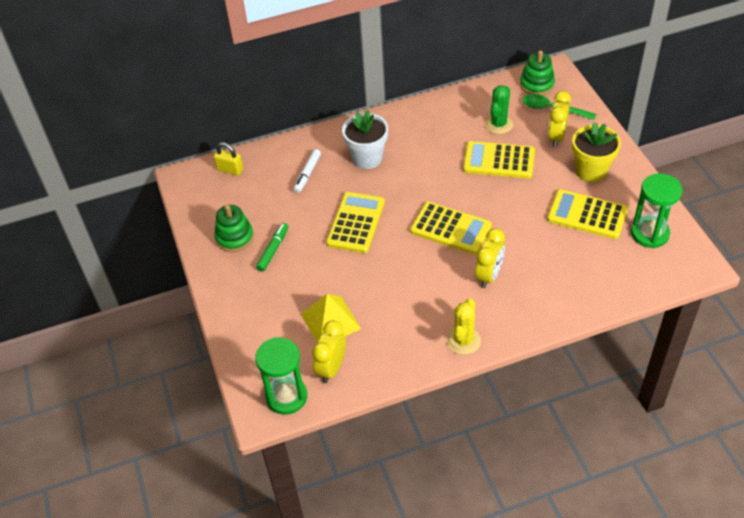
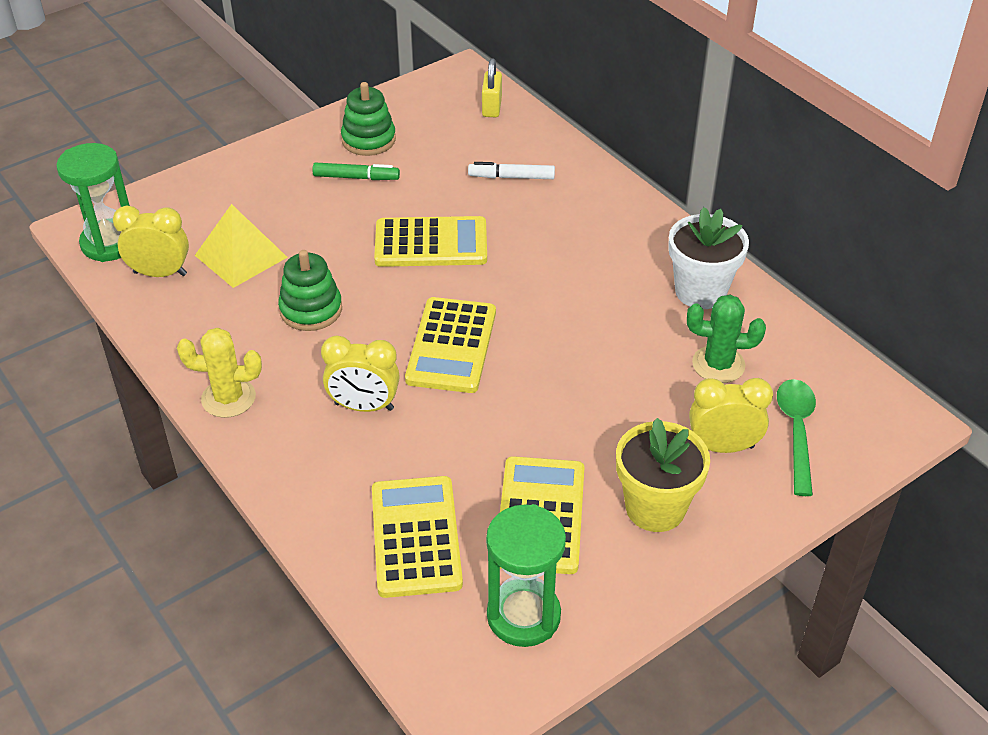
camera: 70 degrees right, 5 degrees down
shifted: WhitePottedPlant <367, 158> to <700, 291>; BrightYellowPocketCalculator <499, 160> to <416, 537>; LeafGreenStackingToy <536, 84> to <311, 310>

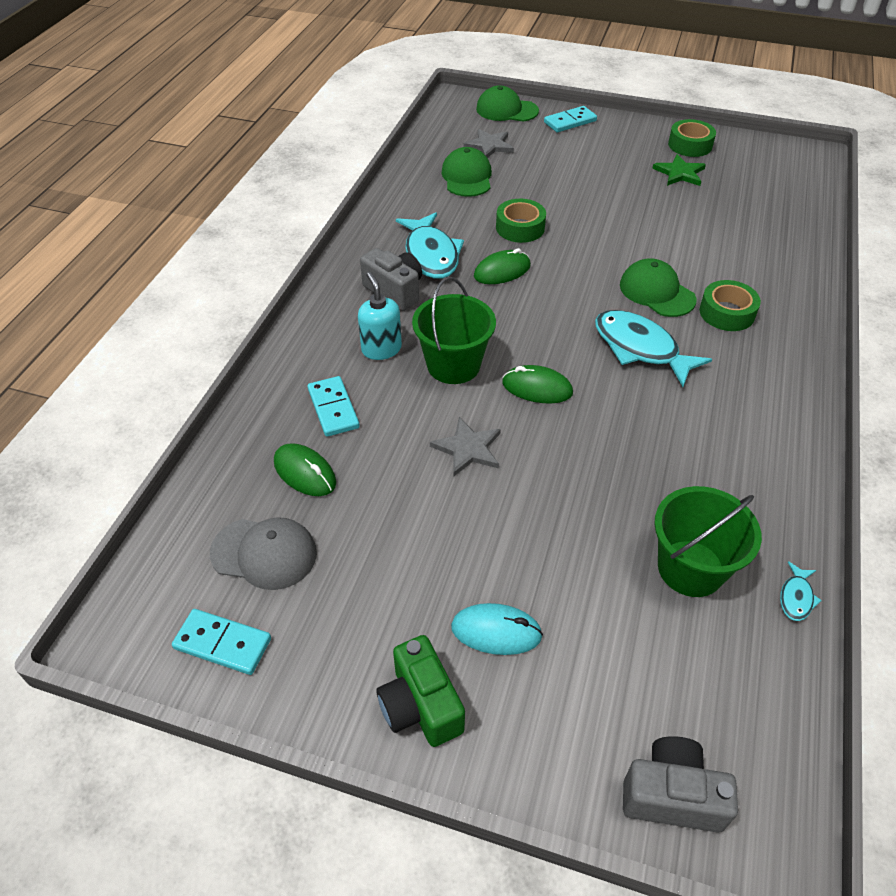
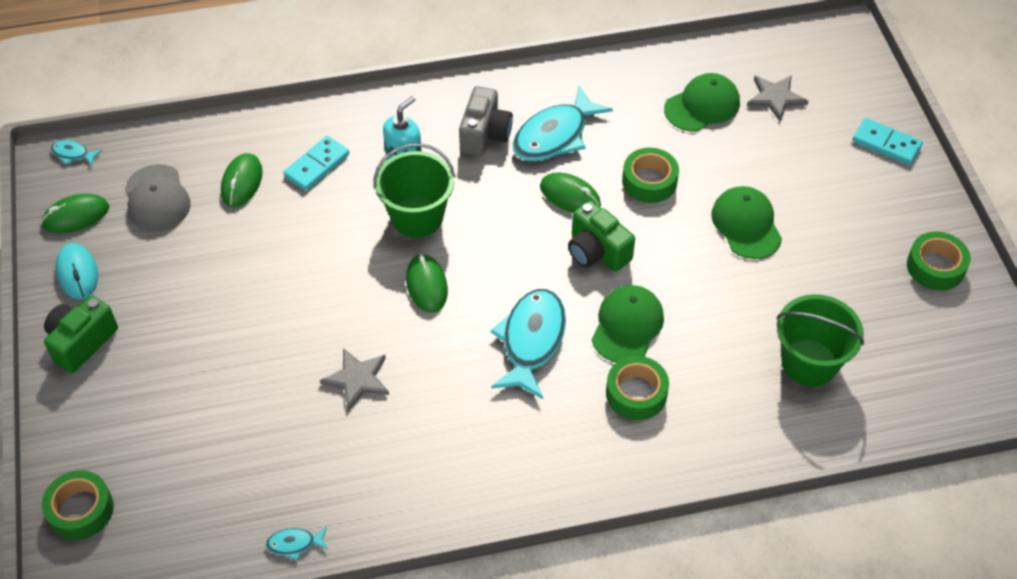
camera: 60 degrees right, 5 degrees up
gone: LeafGreenFivePointedStar <679, 173>
new: TurquoiseToyFish <73, 154>; LeafGreenPhotoCamera <597, 251>
shifted: GrayFivePointedStar <468, 448> to <357, 379>; TurquoisePcMouse <496, 631> to <77, 273>; LeafGreenPeakedCap <506, 110> to <746, 224>; LeafGreenPail <690, 568> to <809, 363>
swapped: TurquoiseDomino <222, 644> to LeafGreenPcMouse <76, 216>; GrayPhotoCamera <671, 795> to LeafGreenStickyTape <81, 510>

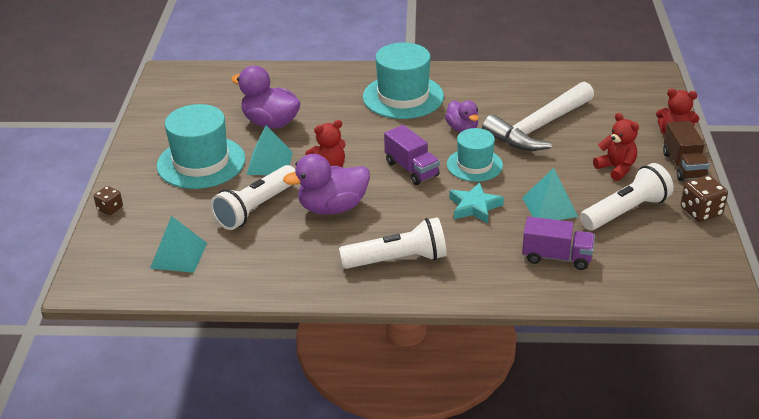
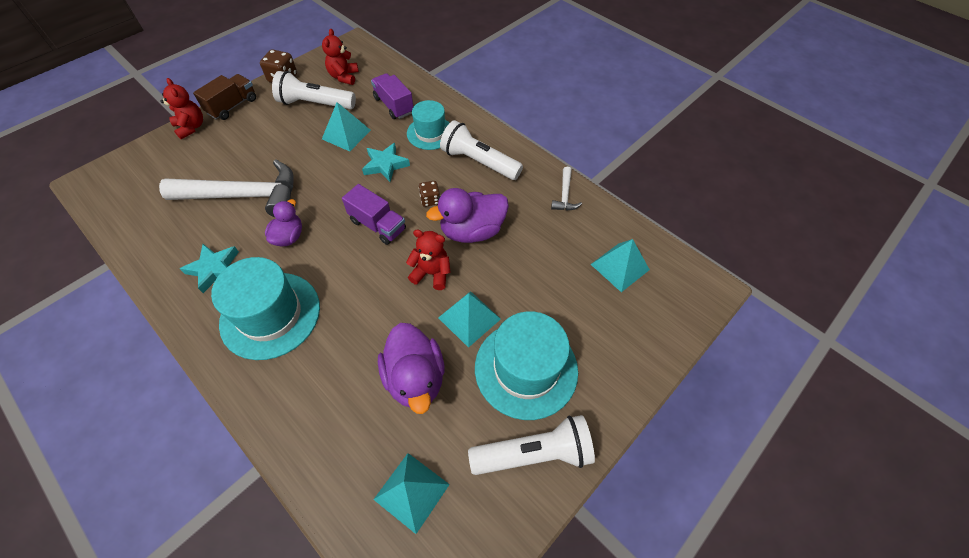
camera: 140 degrees left, 20 degrees up
new: TurquoiseFivePointedStar <214, 269>; TurquoiseSolidPyramid <411, 492>; WhiteCarpenter'sHammer <565, 195>
shifted: BrownGameDie <110, 208> to <430, 200>; WhiteTorch <256, 208> to <533, 453>; TurquoiseTopHat <474, 165> to <430, 133>; CrimsonTeddy <616, 168> to <344, 77>
rotated: RoyalPurpleToyDuck <332, 207> = <472, 231> 135 degrees clockwise; RoyalPurpleToyTruck <411, 169> = <377, 225> 120 degrees clockwise

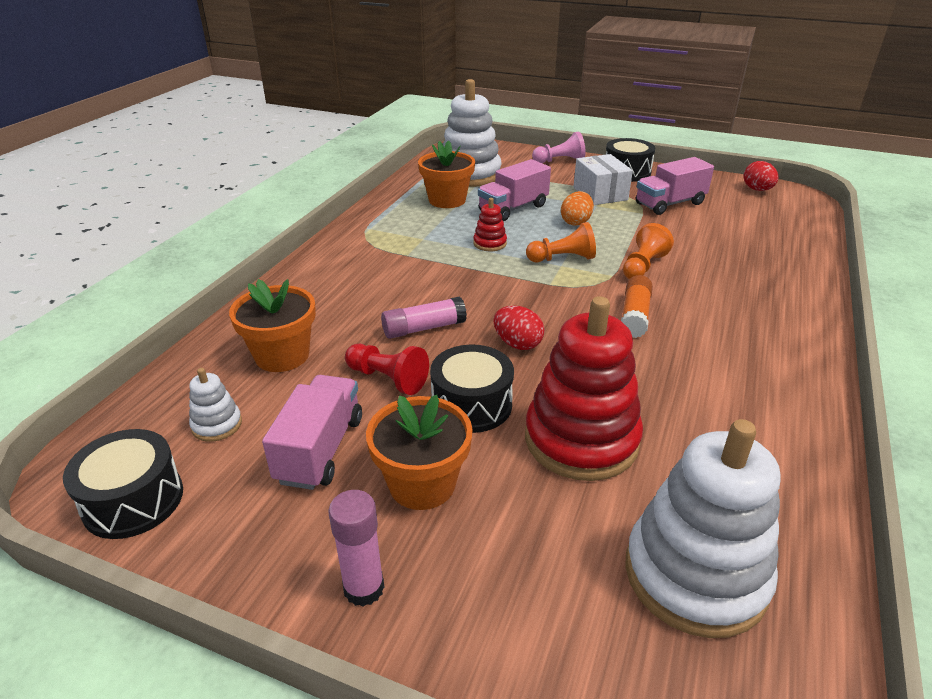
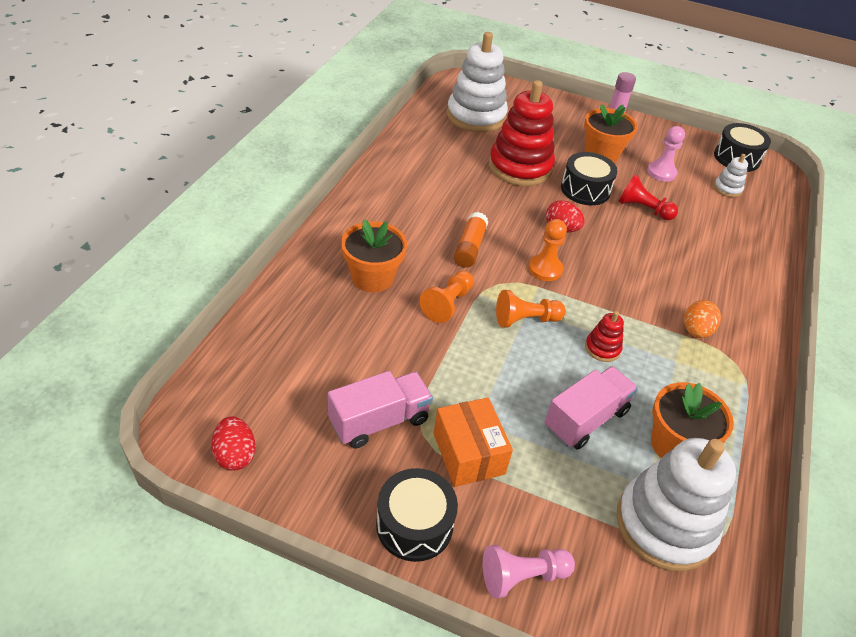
camera: 175 degrees right, 10 degrees up
gone: RosyGlue <424, 328>
new: OrangeGamePawn <545, 269>
shifted: OrangePottedPlant <282, 355> to <372, 277>; OrangeEggShape <576, 222> to <696, 331>
swapped: RosyToyTruck <320, 449> to RosyGamePawn <661, 172>
repainted: WhitePackage <600, 194> to OrangePackage <468, 453>

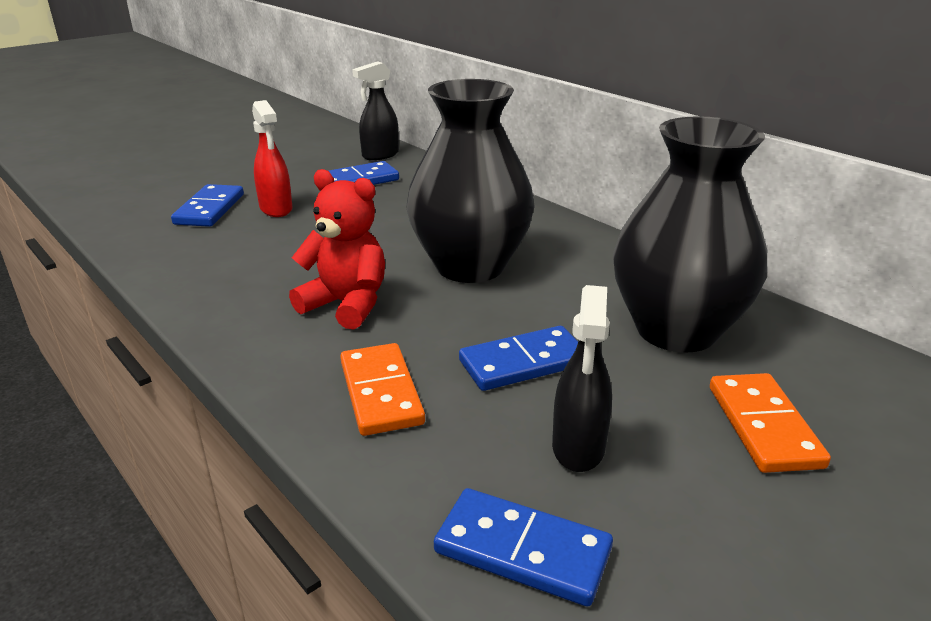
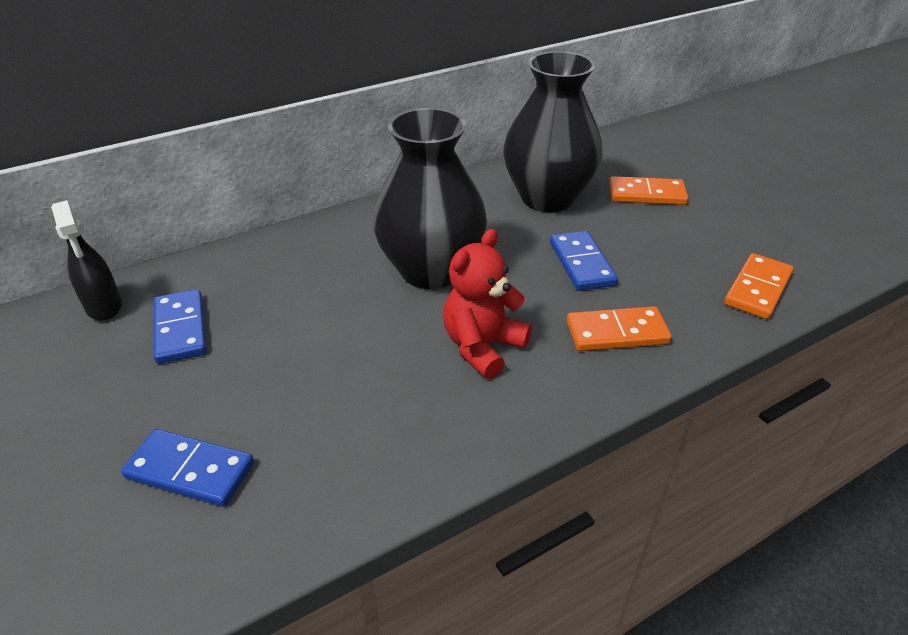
camera: 80 degrees left, 10 degrees up
gone: CrimsonSprayer <276, 209>; EbonySprayer <578, 448>
repainted: CobaltDomino <522, 551> to OrangeDomino <758, 289>

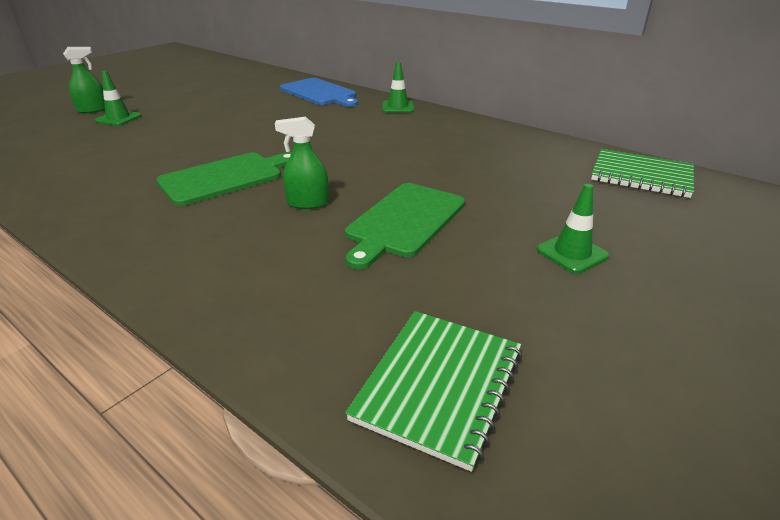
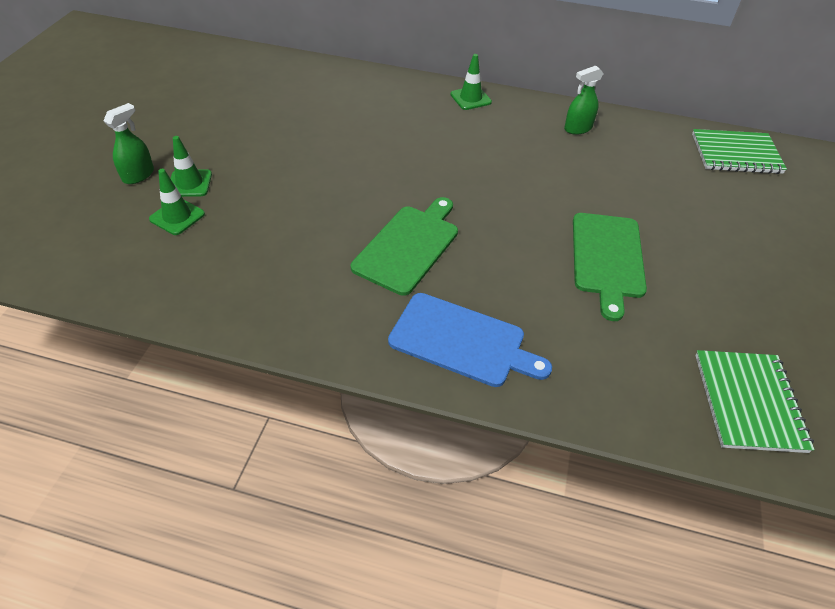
camera: 25 degrees left, 15 degrees up
shifted: LeafGreenSprayer <308, 203> to <578, 128>; CobaltChoppingBoard <320, 93> to <462, 341>; LeafGreenRoadCone <572, 253> to <177, 216>

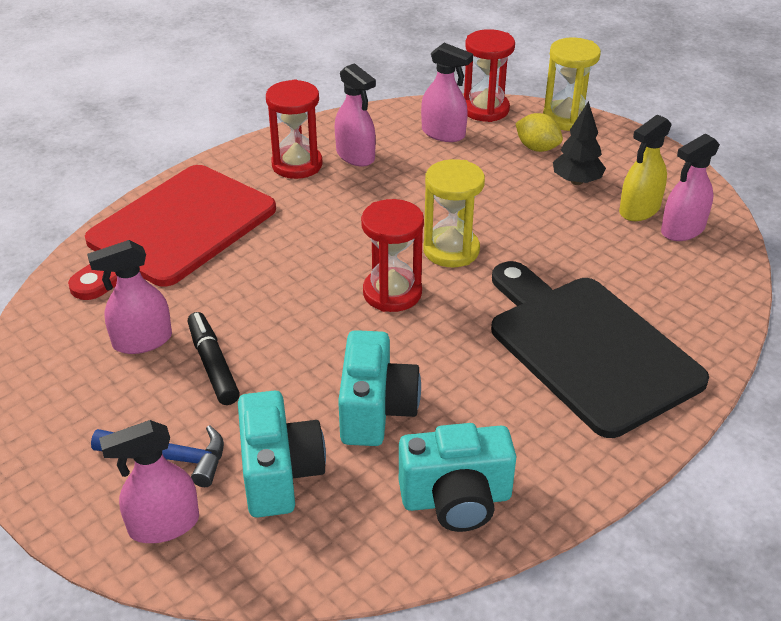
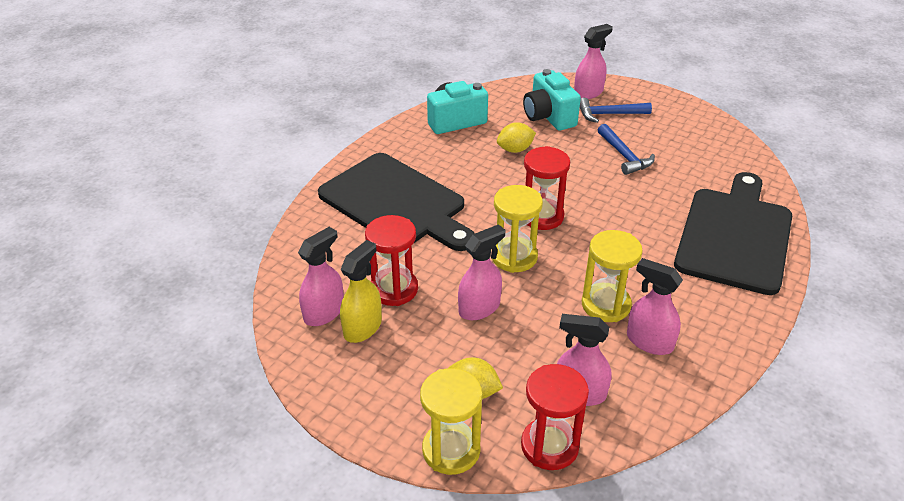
camera: 165 degrees right, 0 degrees up
gone: EbonyTree <576, 181>
new: BrightYellowSandglass <605, 305>
shifted: RosySprayer <142, 341> to <479, 308>; CrimsonSandglass <297, 165> to <394, 289>
swapped: EbonyFeltPen <213, 365> to CobaltCarpenter'sHammer <624, 155>; TurquoisePhotoCamera <376, 410> to BrightYellowCitrusFruit <515, 149>
repainted: CrimsonChoppingBoard <175, 229> to EbonyChoppingBoard <735, 236>

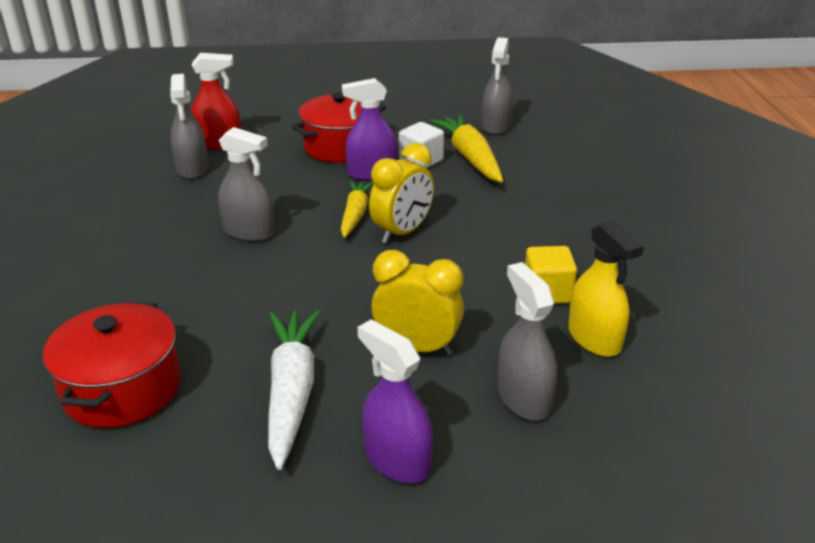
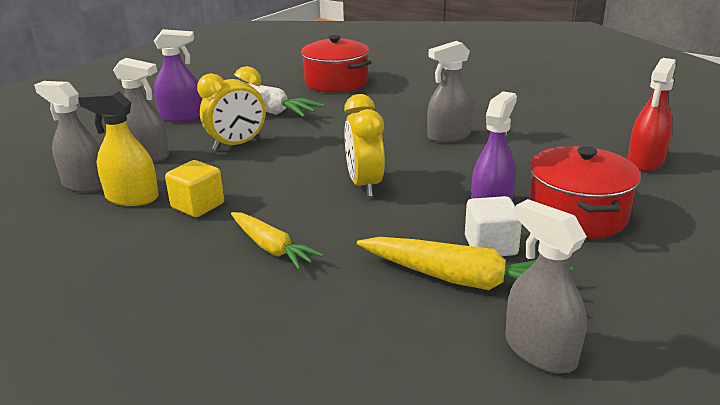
camera: 130 degrees right, 5 degrees down
shifted: GraySprayer <192, 169> to <85, 184>; BrightYellowRootVegetable <355, 214> to <271, 248>

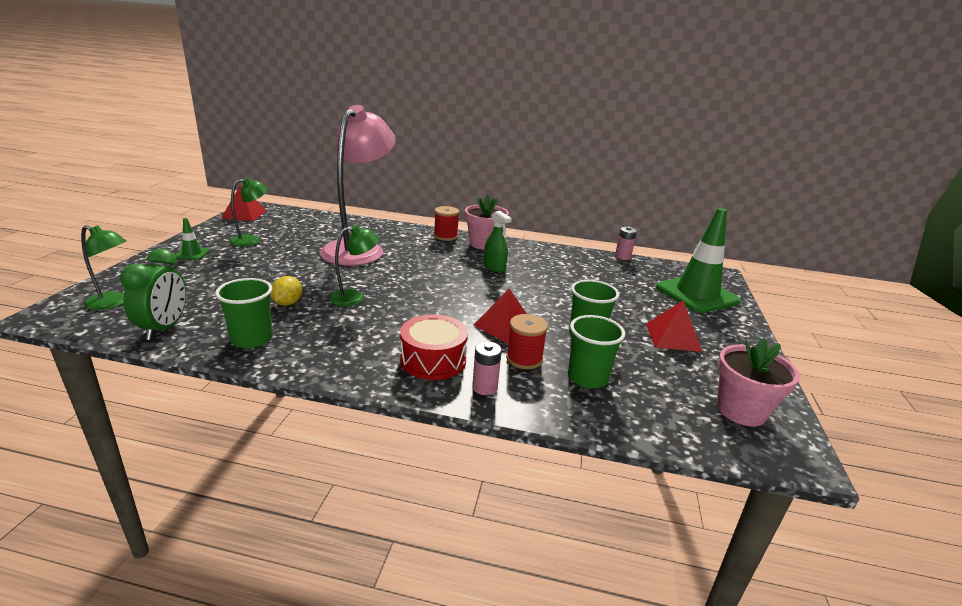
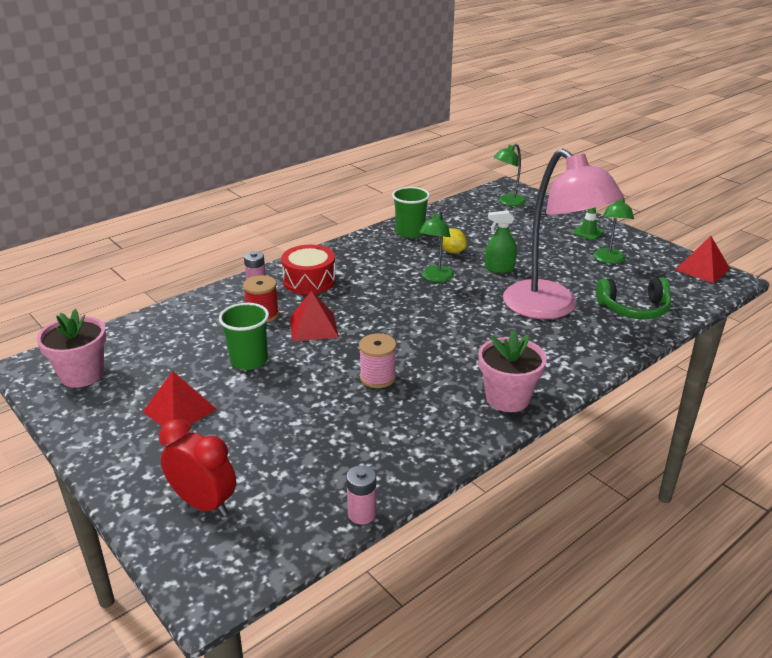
camera: 130 degrees right, 5 degrees up
gone: LeafGreenBedsideClock <164, 328>; CrimsonSpool <445, 236>; LeafGreenBeaker <587, 378>
new: RosySpool <377, 377>; LeafGreenOverEarHeadphones <634, 308>
shifted: LeafGreenSprayer <494, 267> to <499, 269>
swapped: LeafGreenRoadCone <697, 294> to CrimsonBedsideClock <204, 503>

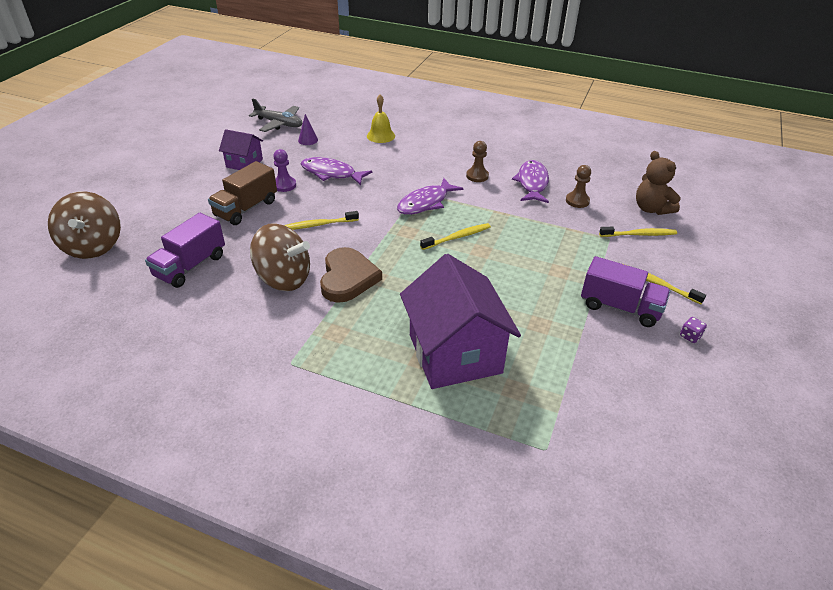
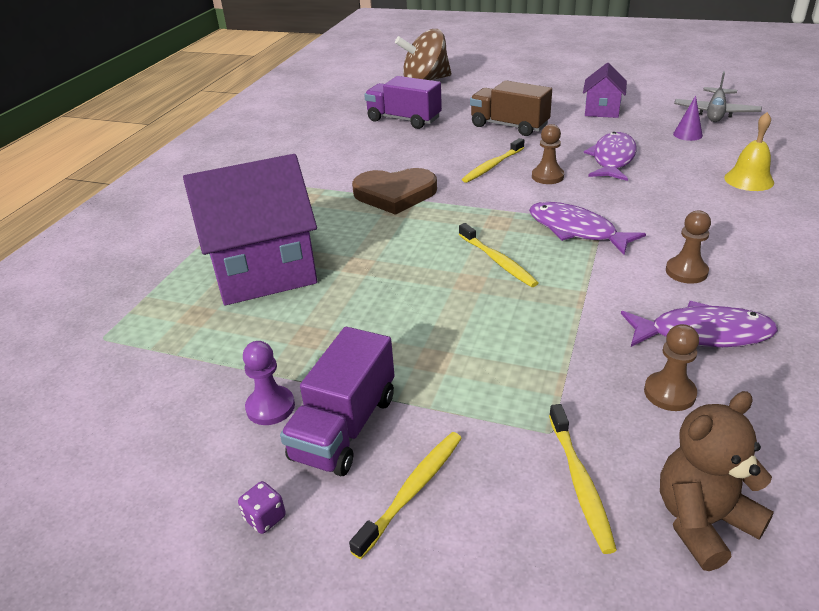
camera: 90 degrees right, 5 degrees down
gone: BrownToyTop <283, 279>
new: BrownGamePawn <547, 176>
shifted: RoyalPurpleGamePawn <284, 185> to <270, 407>
rotated: BrightYellowToothbrush <318, 225> = <492, 166> 120 degrees counterclockwise

